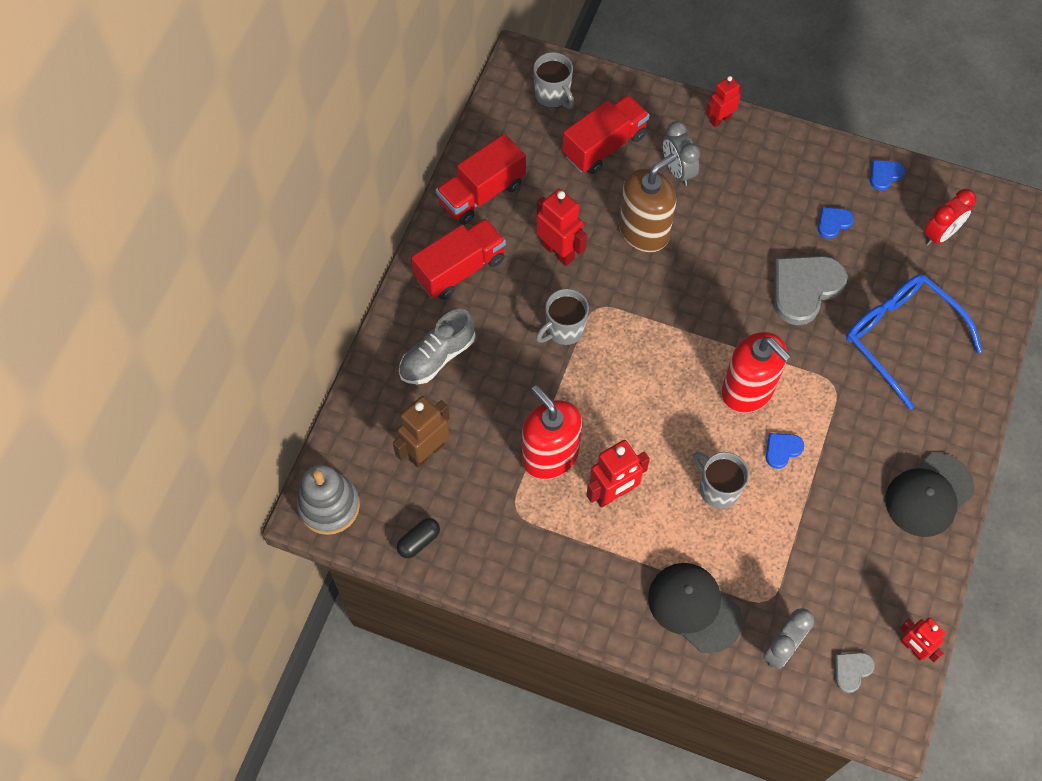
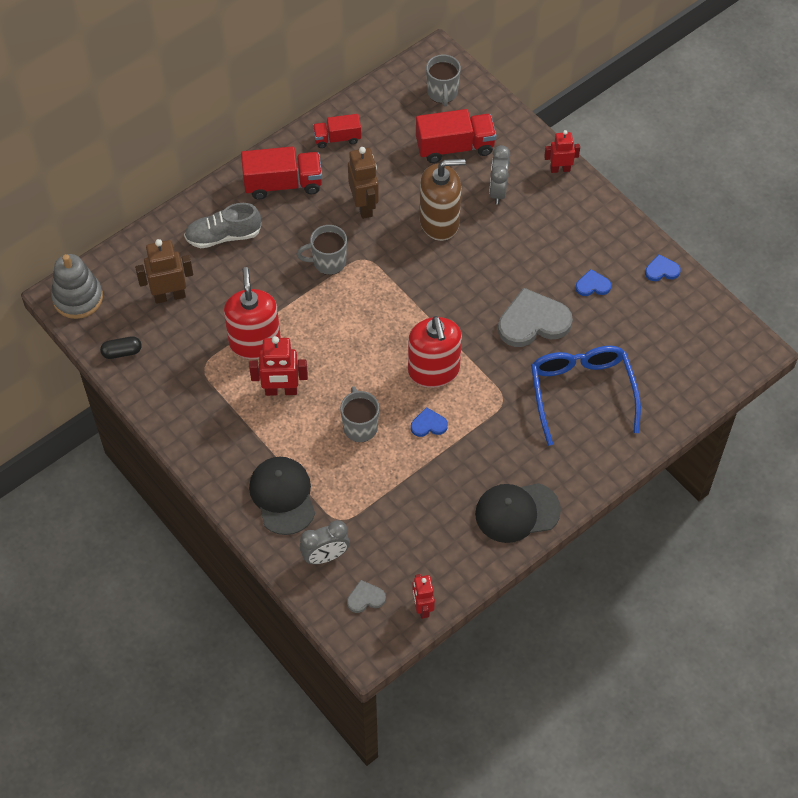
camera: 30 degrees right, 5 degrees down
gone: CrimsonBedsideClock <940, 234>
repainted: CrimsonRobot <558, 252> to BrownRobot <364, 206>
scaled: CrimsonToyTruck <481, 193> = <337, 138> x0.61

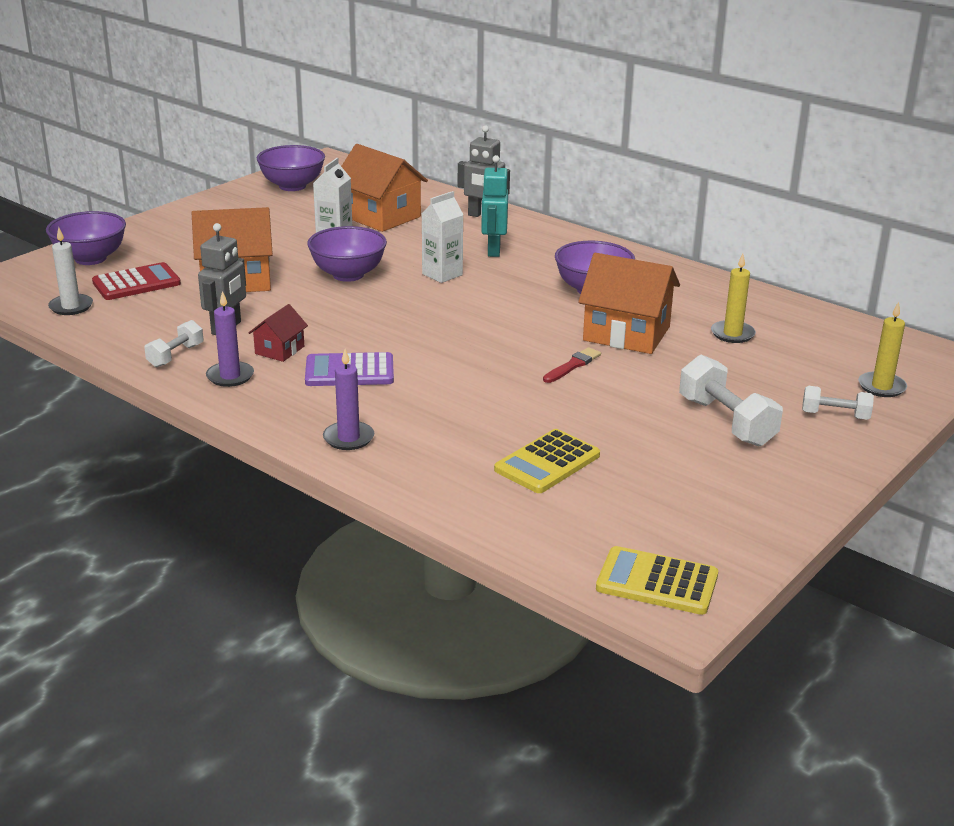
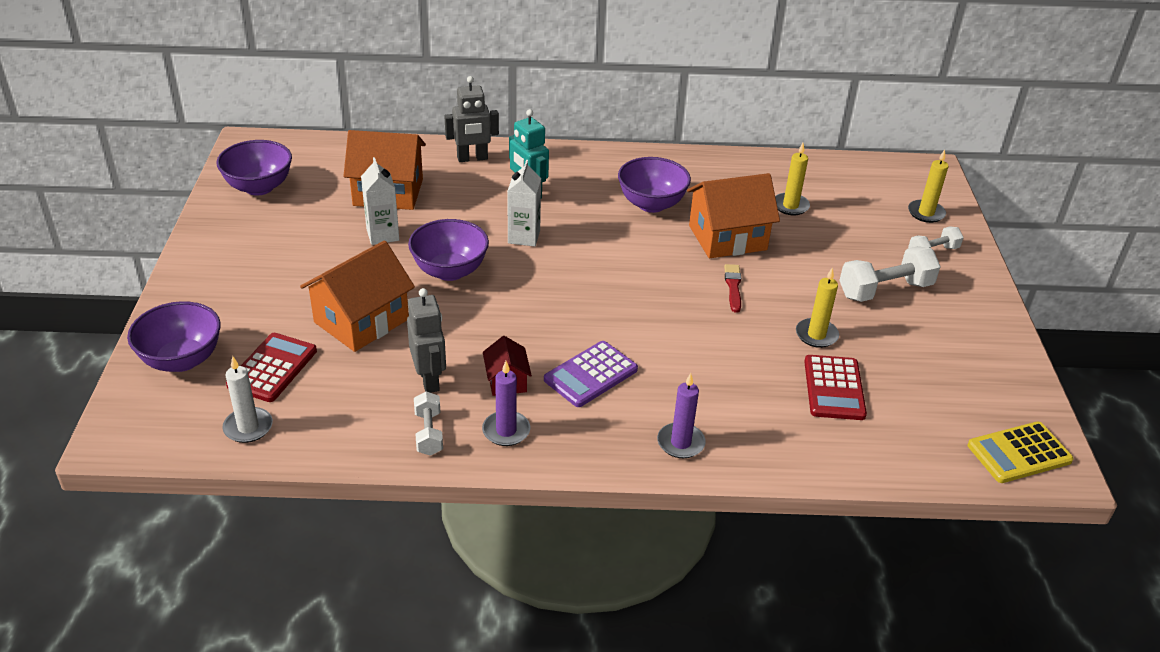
camera: 40 degrees left, 10 degrees up
new: BrightYellowWaxCandle <816, 335>
repainted: BrightYellowPocketCalculator <547, 463> to CrimsonPocketCalculator <834, 388>
rotated: WhiteFreeWeight <726, 422> = <885, 290> 45 degrees counterclockwise

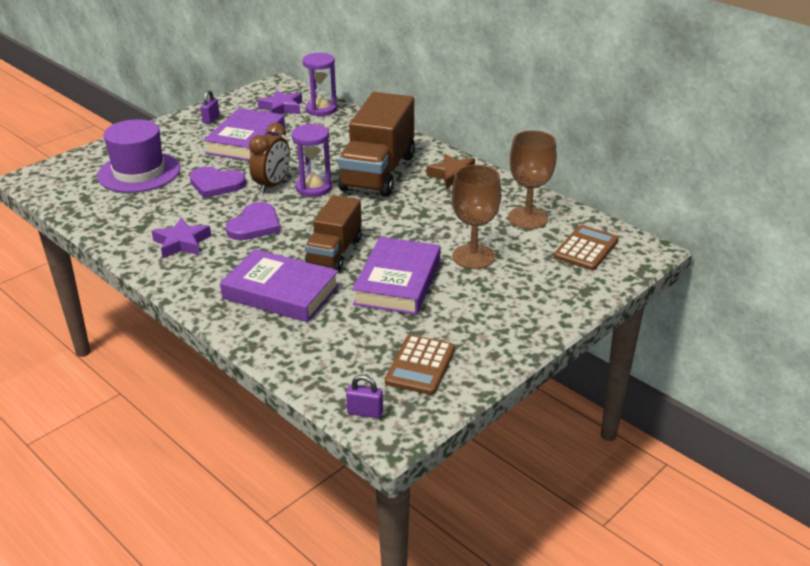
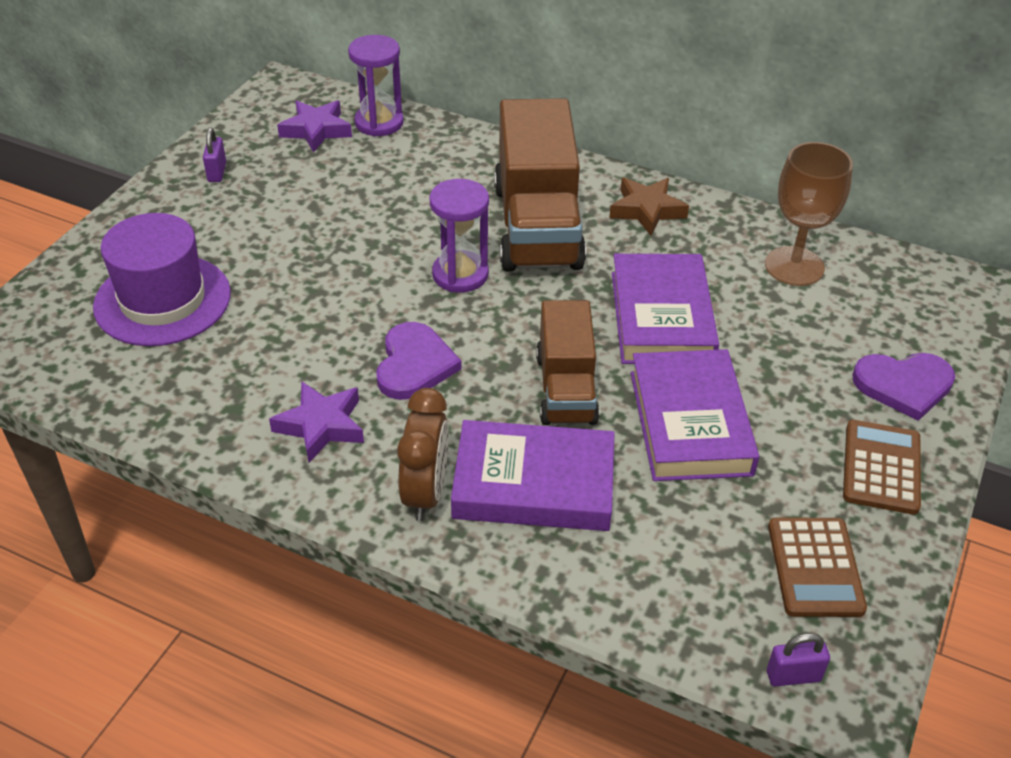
camera: 20 degrees left, 10 degrees up
gone: BrownChalice <473, 256>
shifted: RoyalPurpleHeartShape <216, 184> to <904, 385>; RoyalPurpleHardback <246, 140> to <661, 317>; BrownBedsideClock <272, 185> to <425, 493>; BrownPocketCalculator <586, 249> to <881, 467>

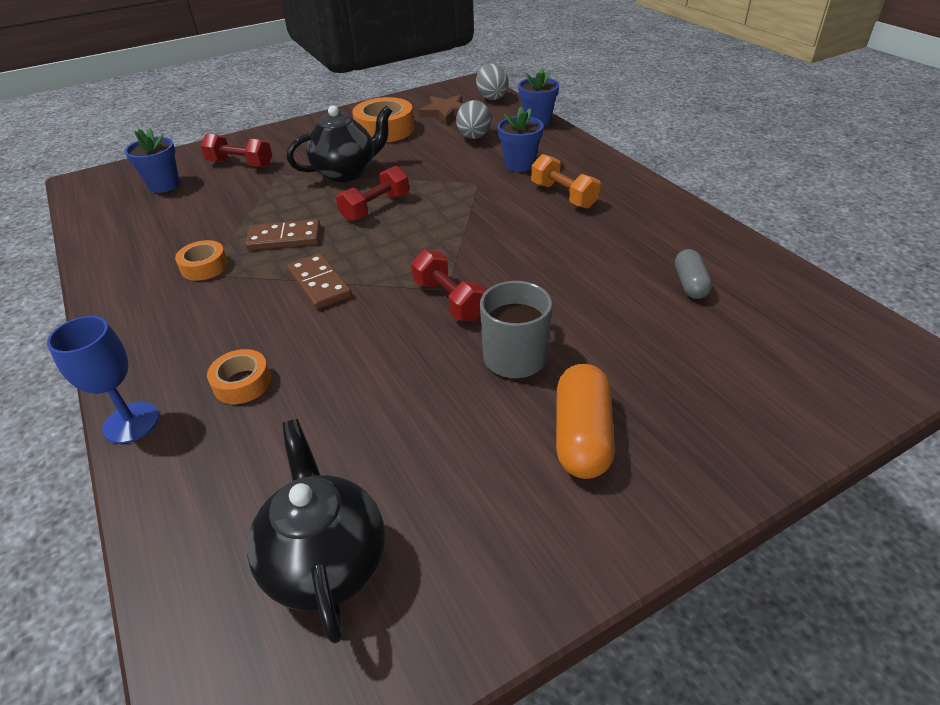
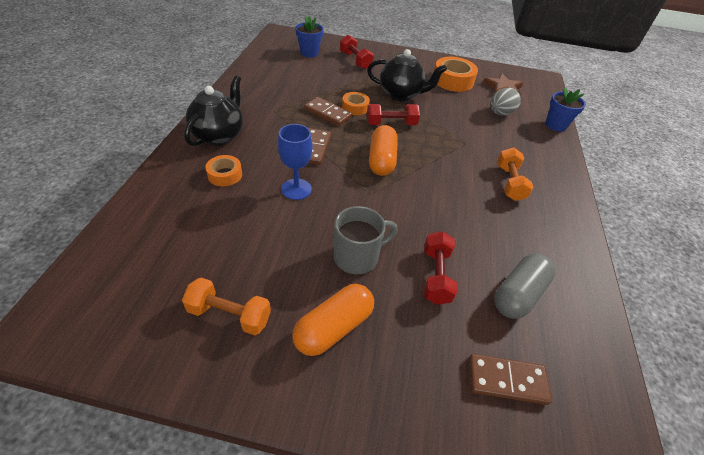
camera: 35 degrees right, 5 degrees up
gone: GrayEggShape <492, 97>; CobaltPottedPlant <519, 164>
new: OrangeFreeWeight <229, 315>; OrangePill <381, 160>; BrownDomino <507, 380>
shifted: CobaltChalice <131, 422> to <296, 189>; OrangeStickyTape <204, 266> to <355, 107>; EbonyChinaTeapot <326, 563> to <219, 136>; CrimsonFreeWeight <449, 300> to <436, 276>
scaled: GrayPill <690, 284> = <518, 294> x1.59

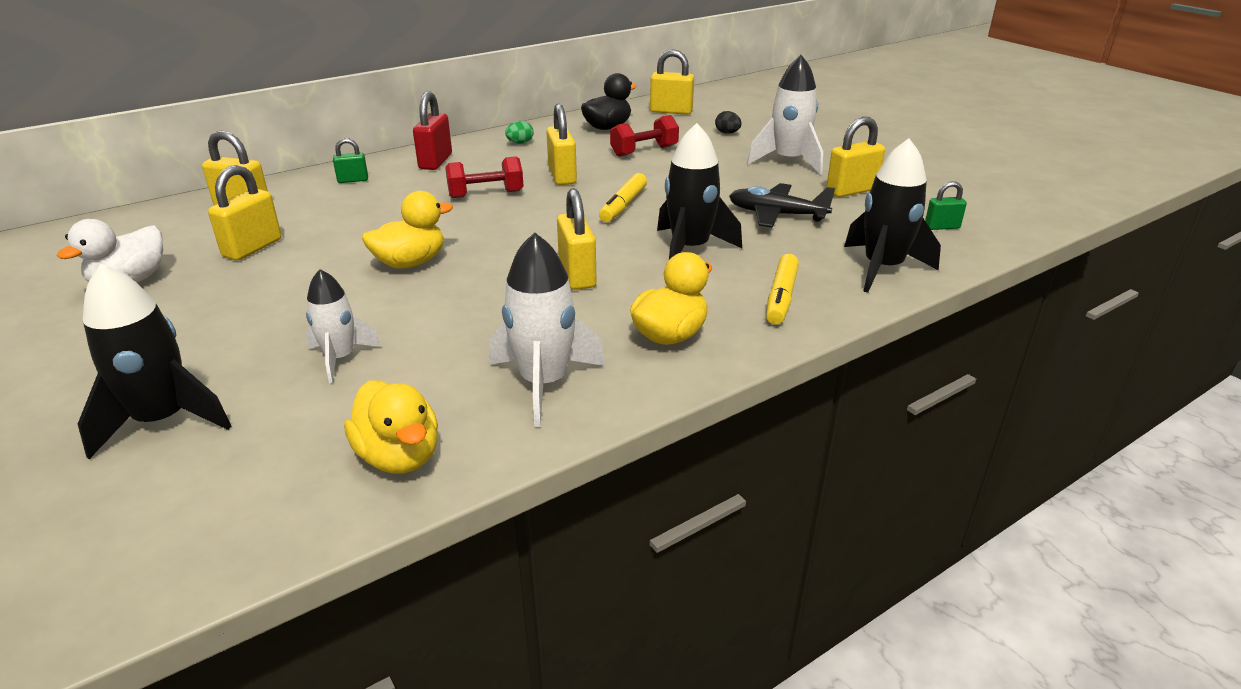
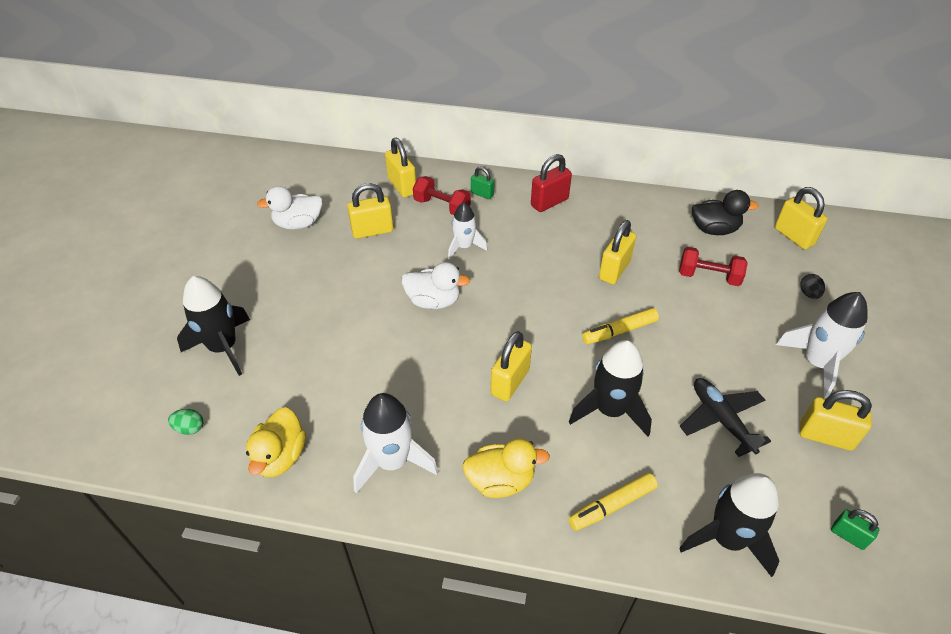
camera: 45 degrees right, 15 degrees up
shifted: WhiteToyRocket <340, 358> to <464, 247>; CrimsonFreeWeight <486, 194> to <442, 206>; LeafGreenEggShape <520, 143> to <190, 428>
repainted: BrightYellowToyDuck <410, 263> to WhiteToyDuck <433, 301>

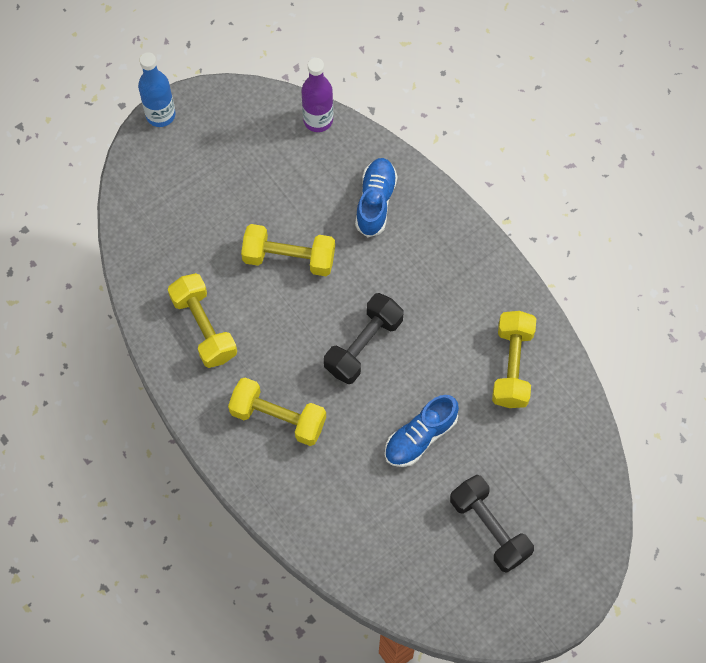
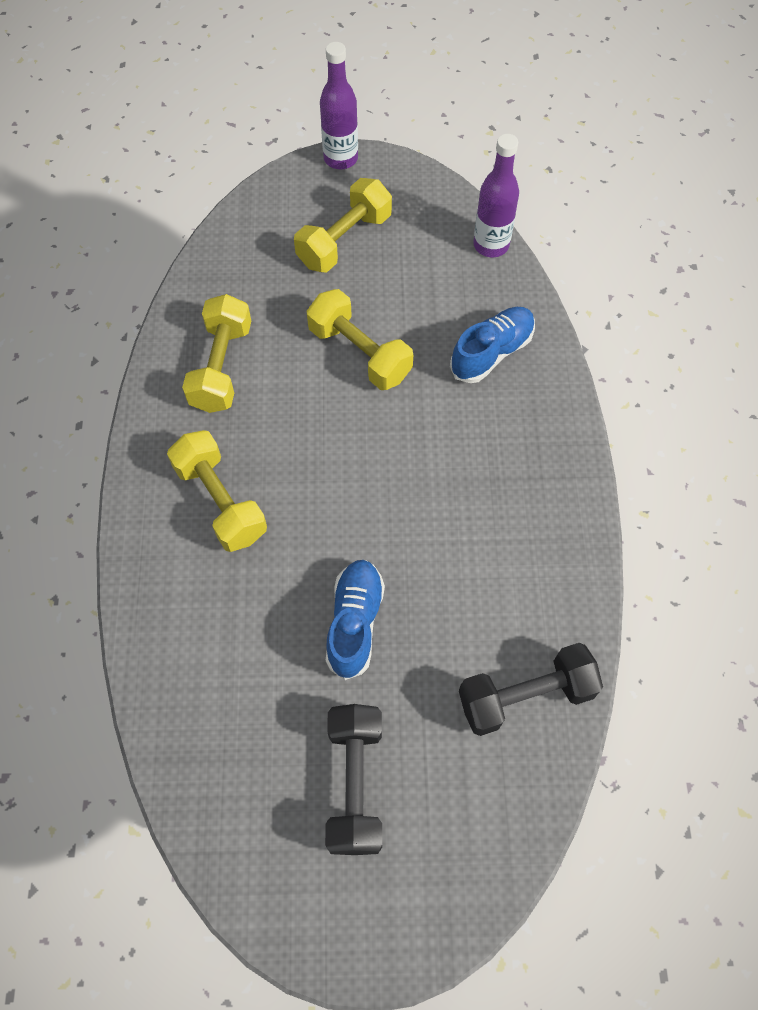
camera: 35 degrees right, 5 degrees down
shifted: EbonyFreeWeight <363, 345> to <525, 696>; BrightYellowFreeWeight <512, 366> to <344, 240>
repainted: CobaltDrinkBottle <160, 115> to RoyalPurpleDrinkBottle <340, 158>
rotated: CobaltSneaker <420, 436> = <355, 622> 105 degrees clockwise

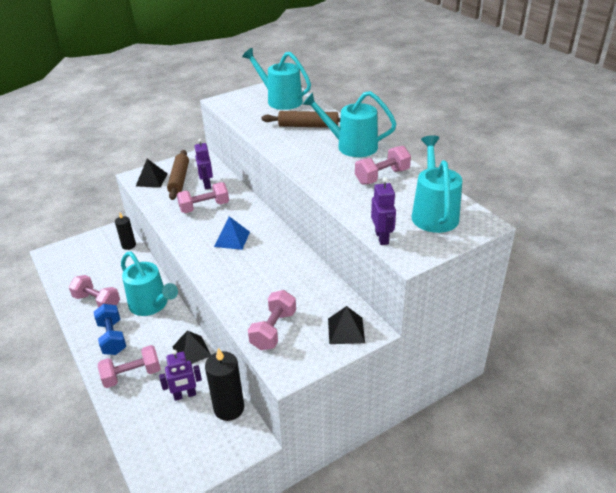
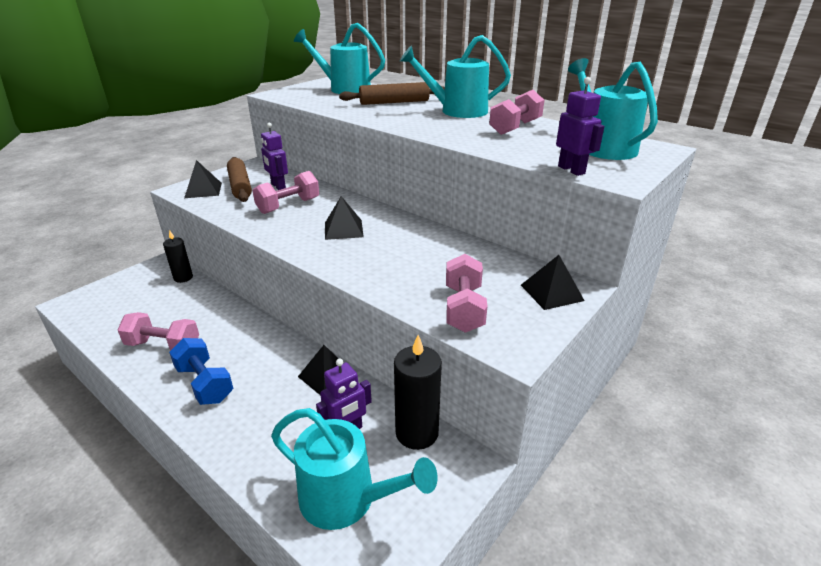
camera: 20 degrees left, 5 degrees down
gone: RosyFreeWeight <132, 375>
shifted: TurquoiseSprinklingCan <152, 305> to <347, 499>
repainted: CobaltSolidPyramid <232, 239> to EbonySolidPyramid <343, 229>

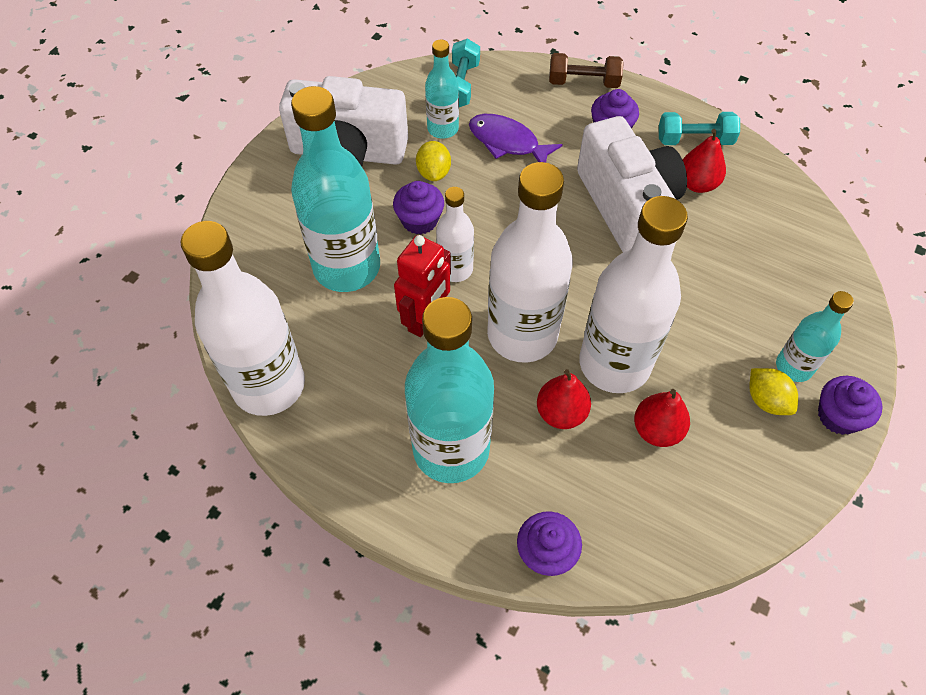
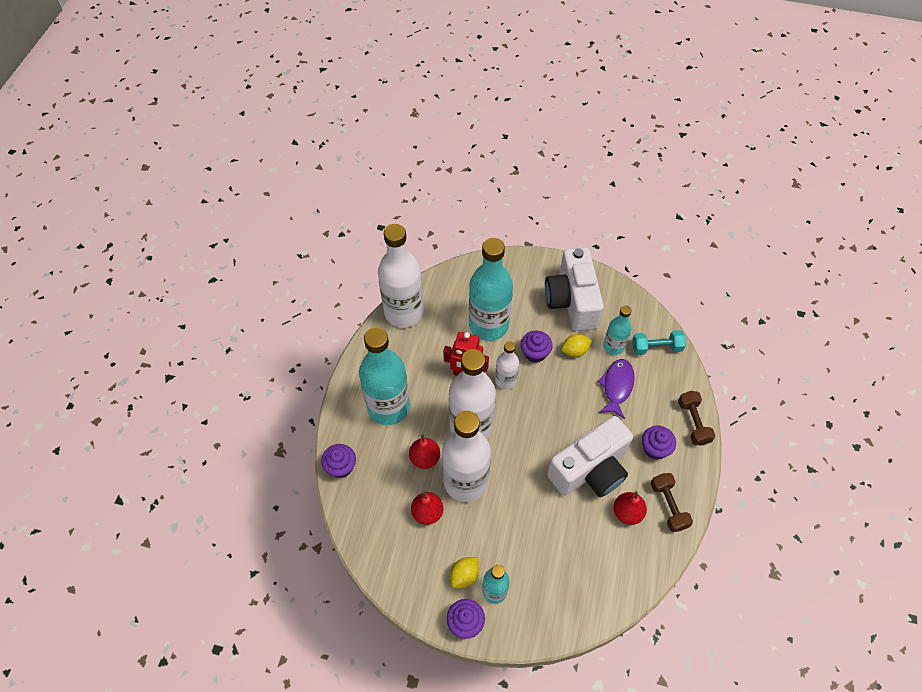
camera: 75 degrees right, 0 degrees up
repainted: TurquoiseFreeWeight <694, 140> to BrownFreeWeight <668, 506>

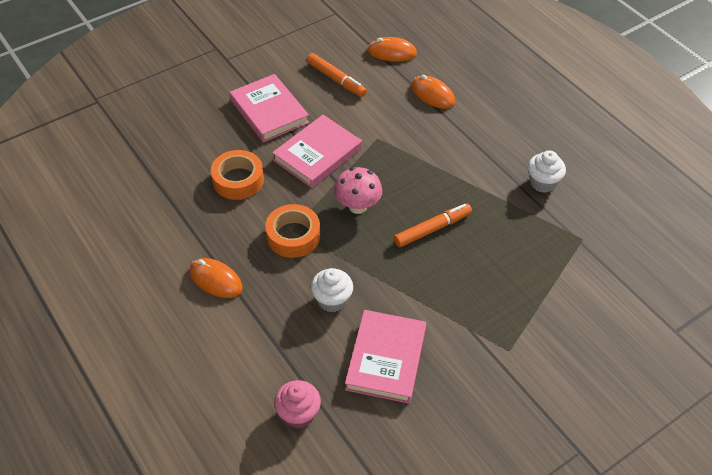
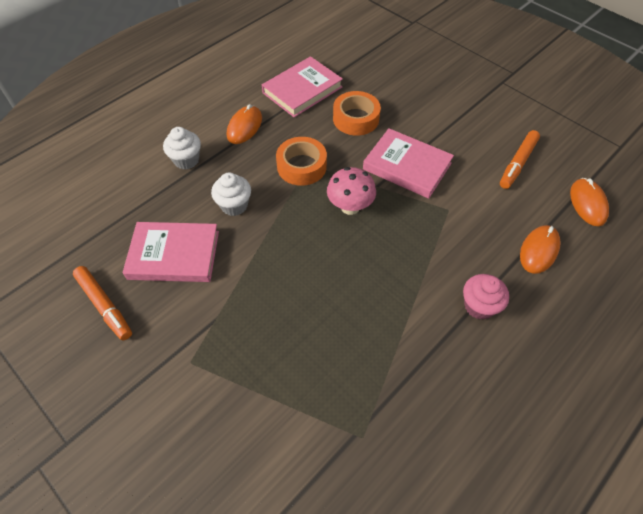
camera: 80 degrees right, 5 degrees up
shifted: RosyHardback <269, 111> to <302, 90>; RosyFairyCake <298, 414> to <479, 306>; OrangeFeltPen <432, 229> to <105, 305>; WhiteFairyCake <542, 183> to <186, 160>

